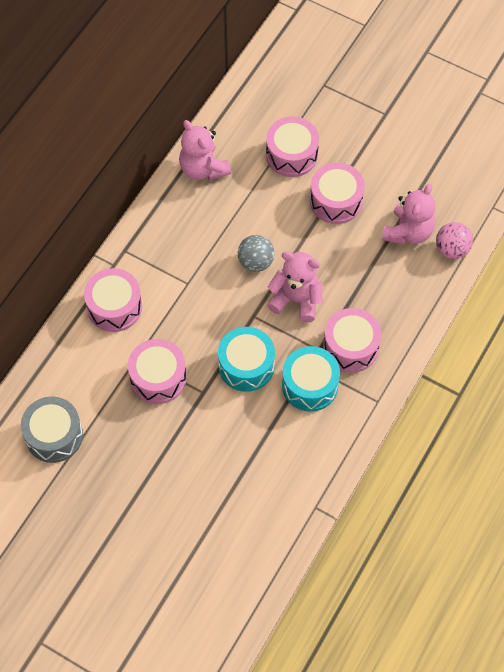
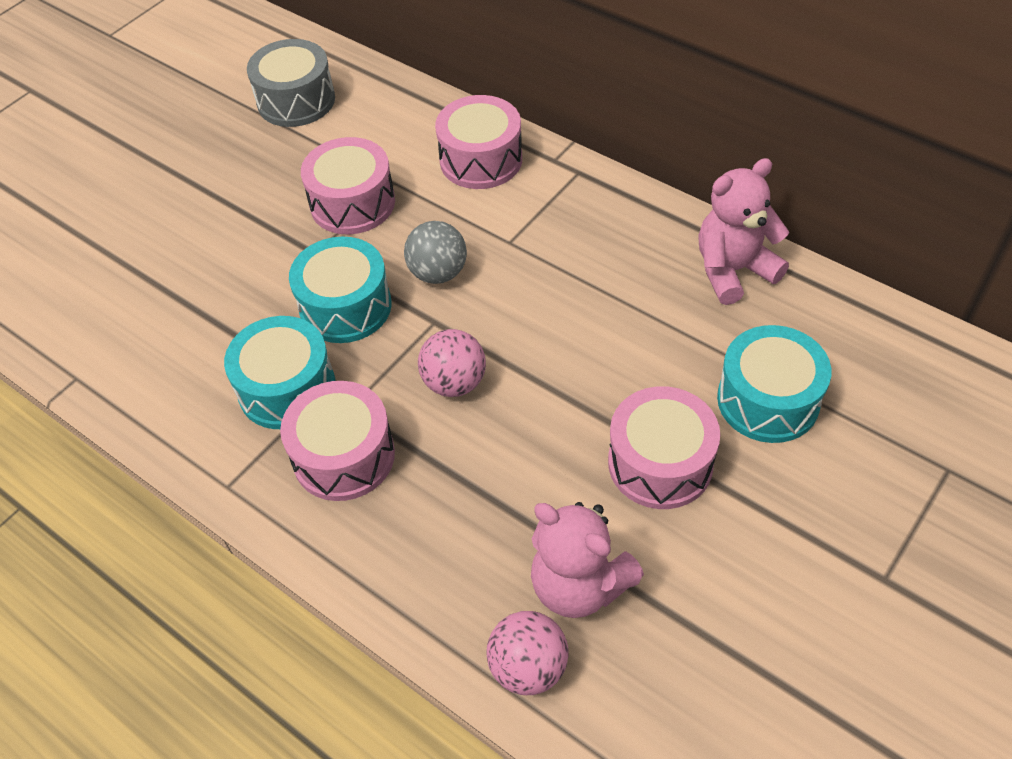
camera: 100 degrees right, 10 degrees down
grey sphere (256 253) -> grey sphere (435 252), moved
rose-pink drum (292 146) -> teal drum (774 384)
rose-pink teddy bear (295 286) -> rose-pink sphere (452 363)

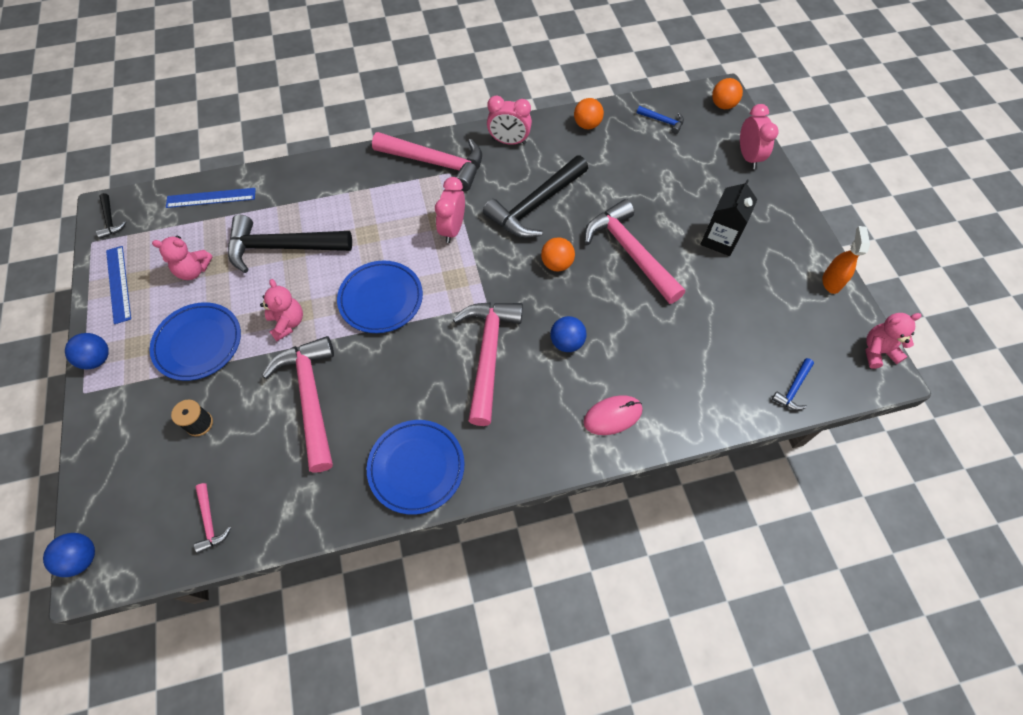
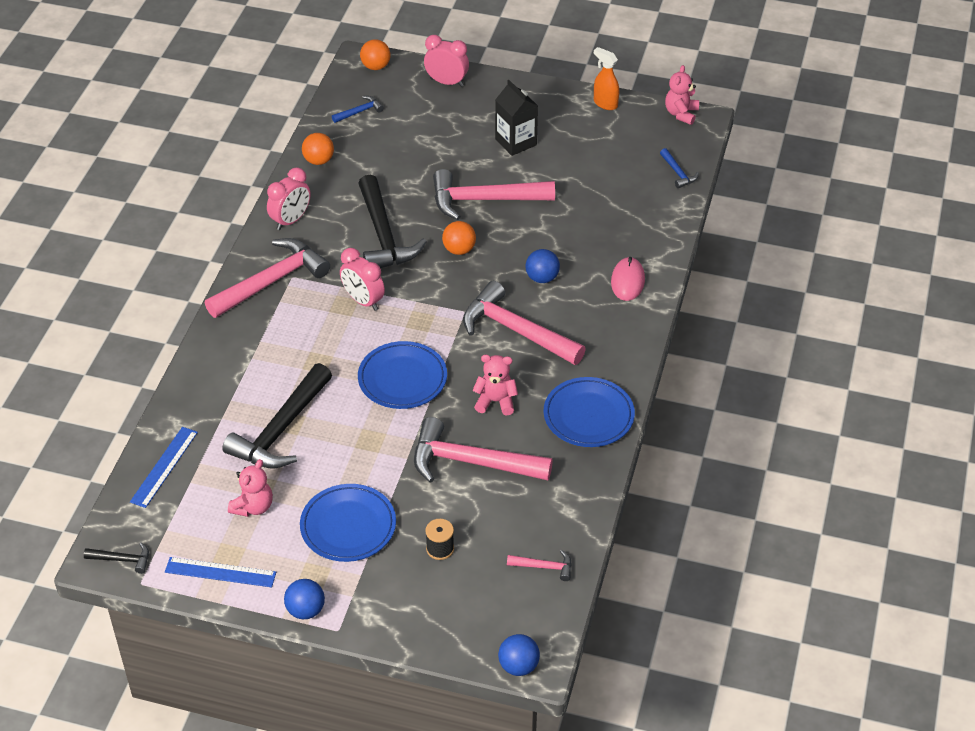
camera: 60 degrees left, 15 degrees down
rose-pink teddy bear (281 310) -> rose-pink teddy bear (495 385), moved

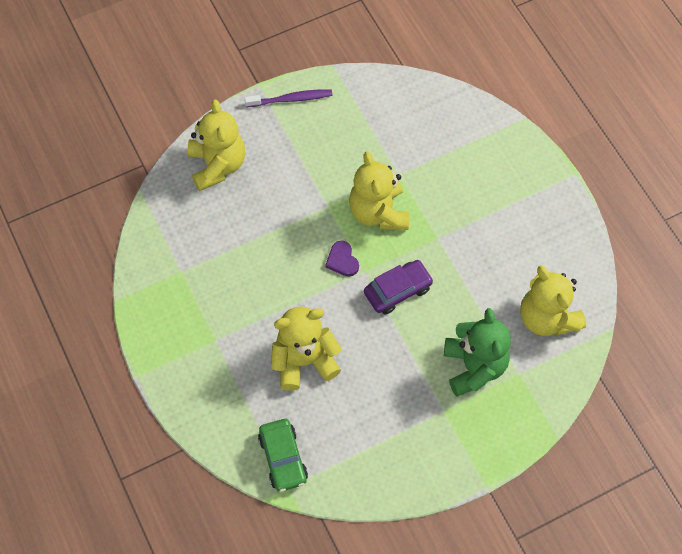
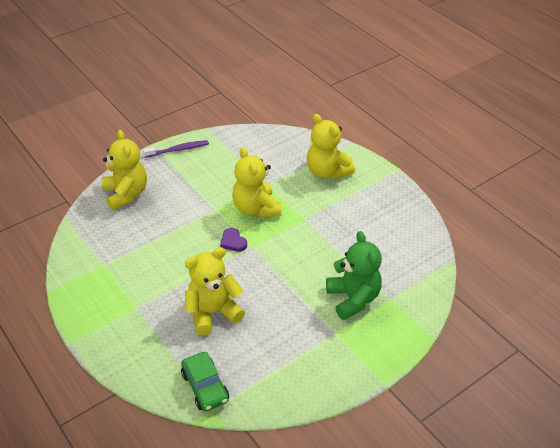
camera: 10 degrees left, 20 degrees down
royal purple toy car (399 287) -> none
golden teddy bear (553 300) -> golden teddy bear (331 146), moved

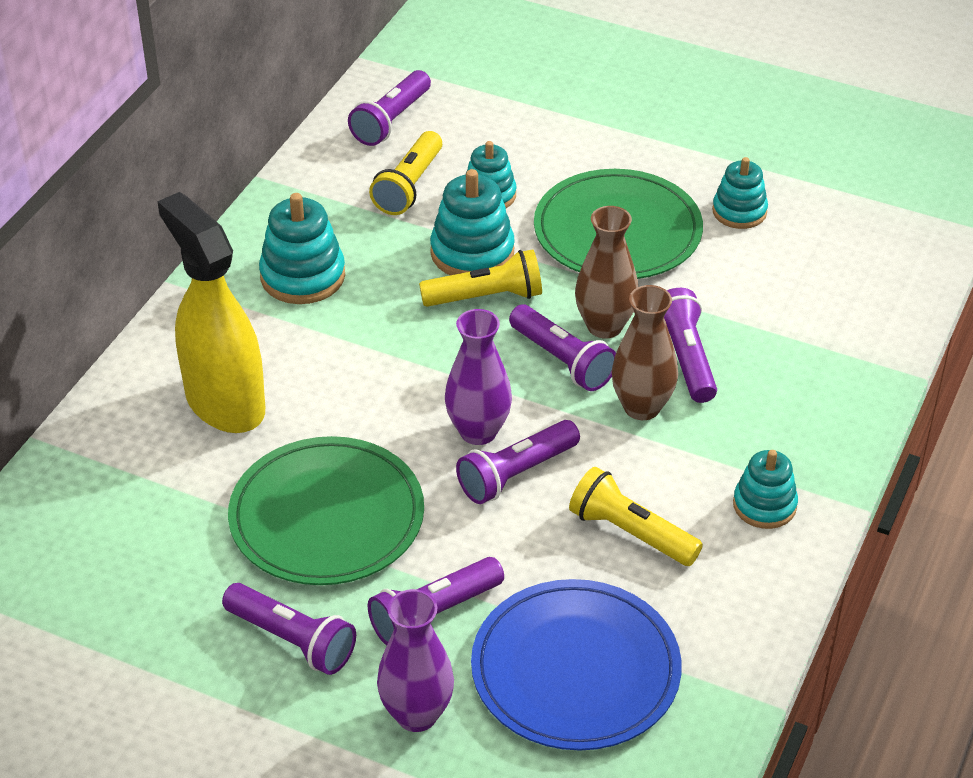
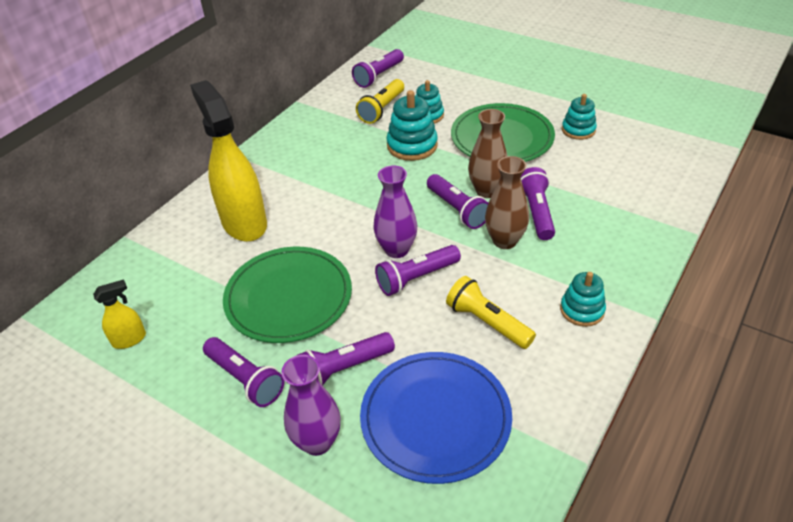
camera: 10 degrees right, 0 degrees up
teal ring stacker (302 248) -> none
golden torch (480 278) -> none
none -> golden spray cleaner (119 314)

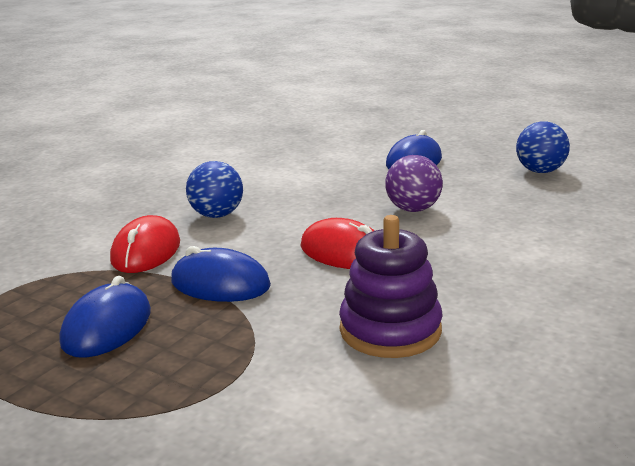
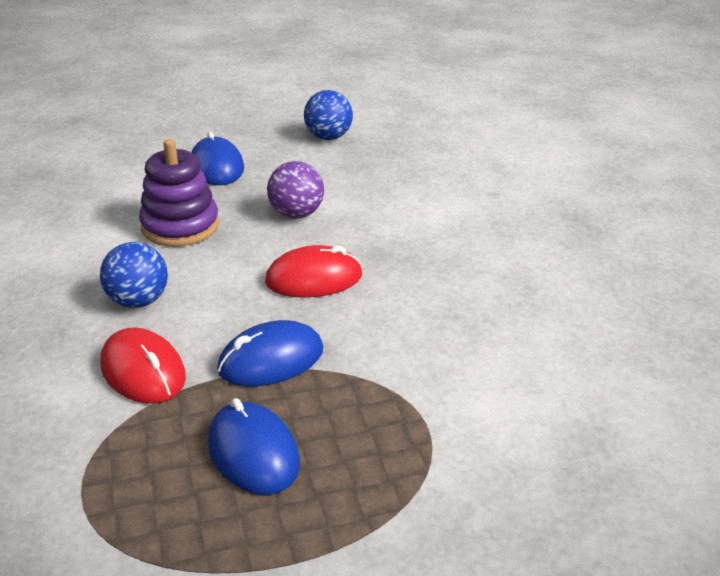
camera: 50 degrees left, 10 degrees up
royal purple ring stacker (391 286) -> royal purple ring stacker (179 192), moved

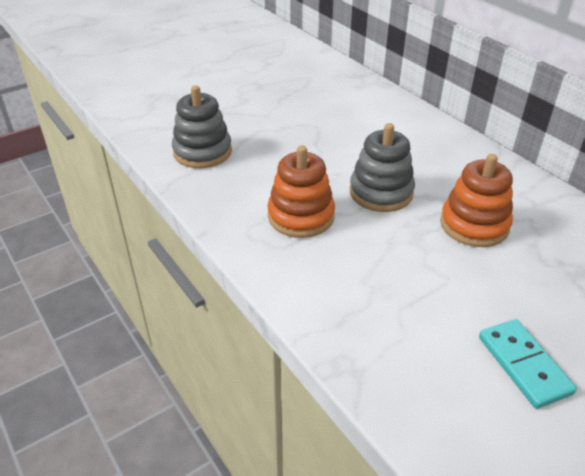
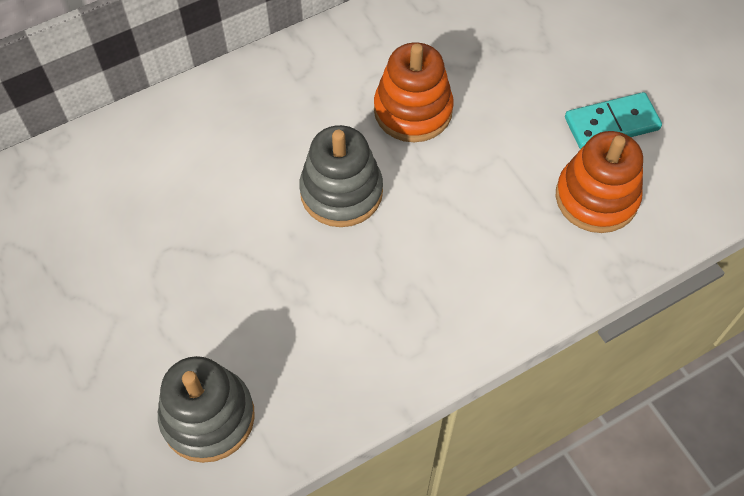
camera: 85 degrees left, 20 degrees up
orange ring stacker (301 191) -> orange ring stacker (599 182), moved

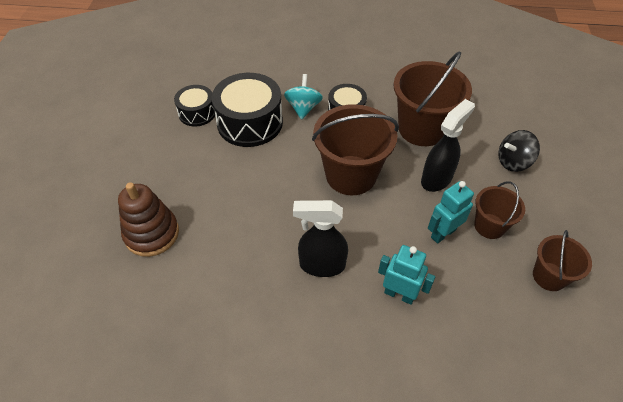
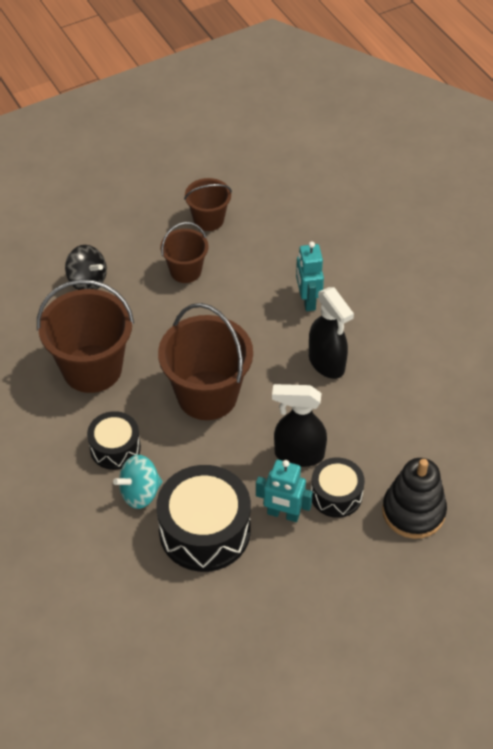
camera: 125 degrees left, 0 degrees up
dark brown ring stacker (148 219) -> ebony ring stacker (414 498)
ebony drum (194 106) -> ebony drum (338 488), moved
ebony spray cleaner (448 145) -> ebony spray cleaner (299 425), moved
teal robot figure (451 212) -> teal robot figure (284 491), moved

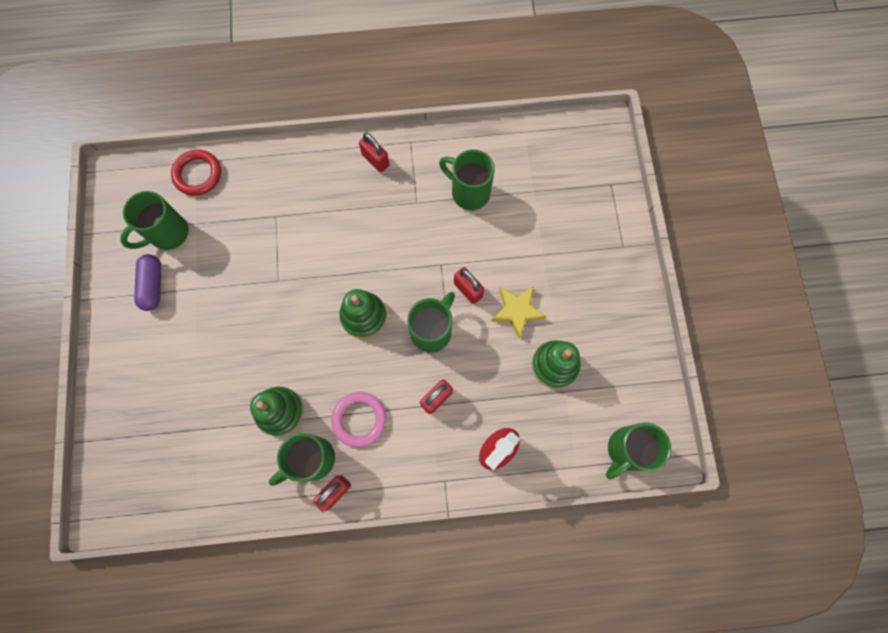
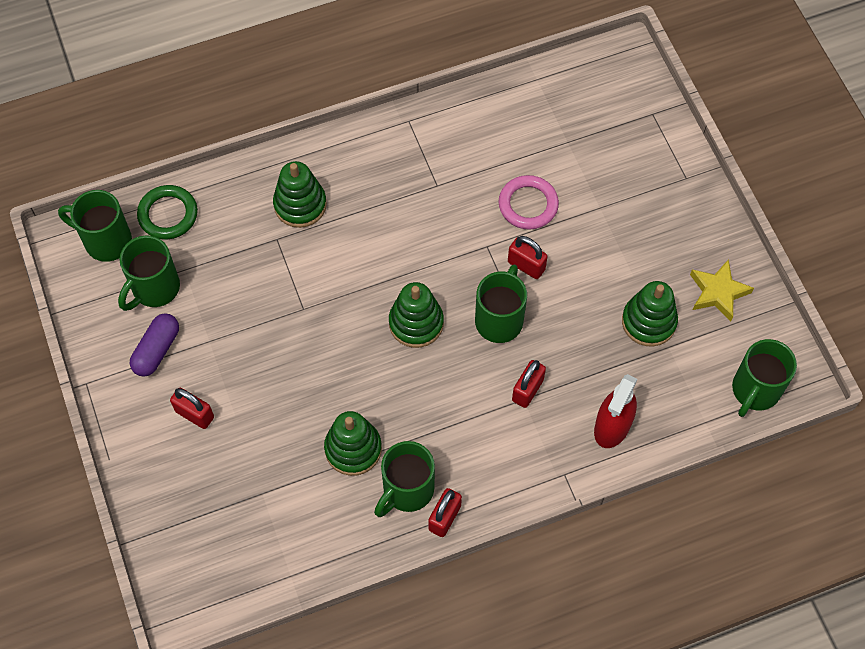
camera: 15 degrees left, 10 degrees down
royal purple pill shape (147 282) -> royal purple pill shape (154 345), 45 degrees clockwise
red hoop (196 173) -> emerald hoop (167 212)
rose-pink hoop (358 419) -> rose-pink hoop (528 202), moved
red lock (374 153) -> red lock (192 408), moved
emerald mug (467 179) -> emerald mug (95 226), moved
golden five-pointed star (518 312) -> golden five-pointed star (722 290), moved
none -> emerald ring stacker (300 194)

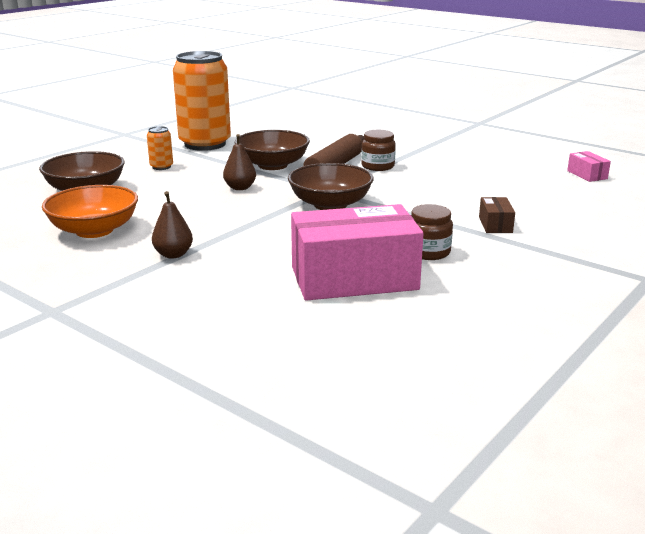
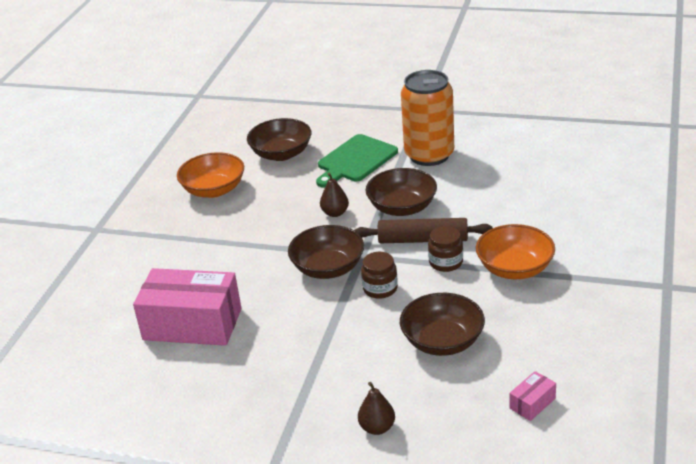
camera: 70 degrees right, 10 degrees up
orange soda can (160 148) -> emerald bread board (357 161)
dark brown pear (172 224) -> dark brown pear (376 408), moved
rose-pink parcel (357 252) -> rose-pink parcel (187 307), 45 degrees counterclockwise
dark brown jam jar (432 232) -> dark brown jam jar (379 275), moved
dark brown parcel (497 215) -> none
none -> dark brown bowl (442 324)
none -> orange bowl (515 251)

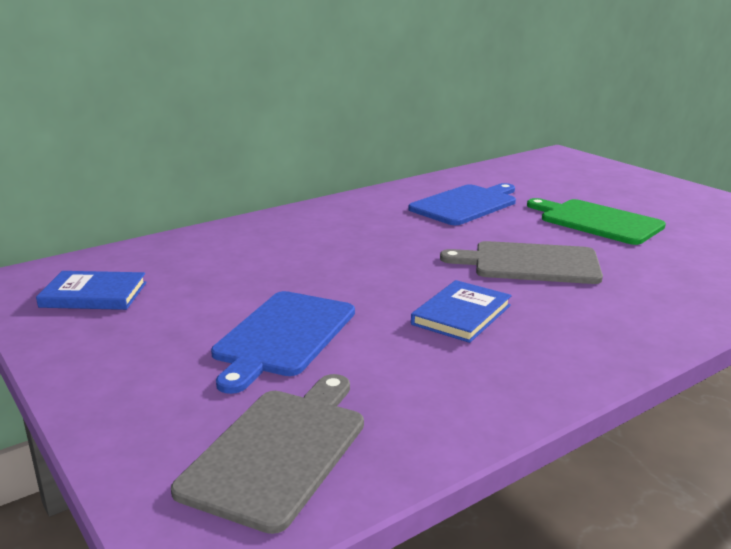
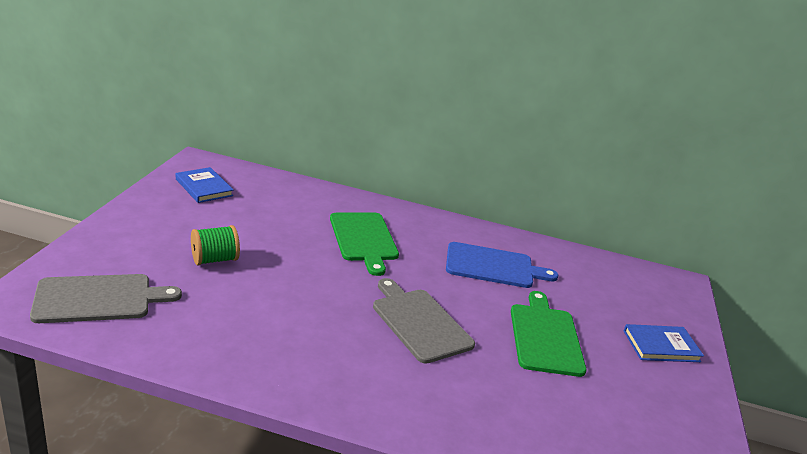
camera: 45 degrees right, 5 degrees up
royal blue bread board (283 342) -> emerald spool (215 245)
royal blue book (461 311) -> royal blue book (664 343), moved
none -> emerald bread board (364 244)

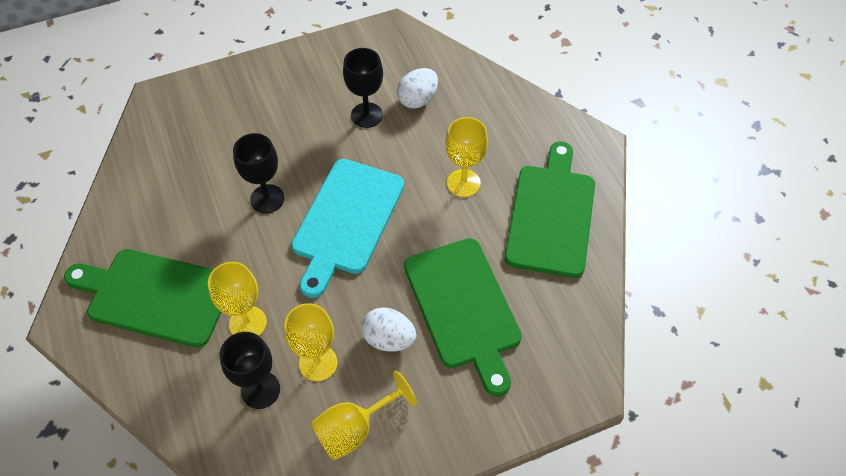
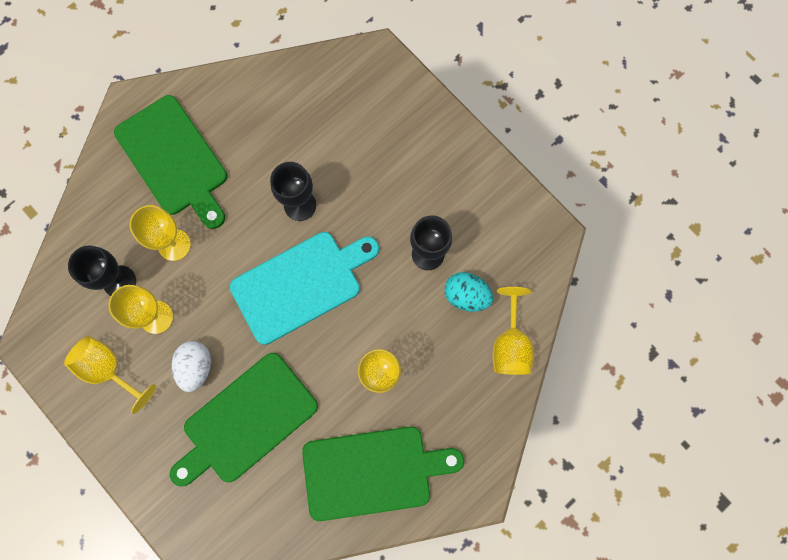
camera: 70 degrees right, 20 degrees up
emerald bread board (142 298) -> emerald bread board (170 162), 150 degrees clockwise
teal bread board (347 228) -> teal bread board (304 288), 150 degrees clockwise
pure white egg (417 88) -> teal egg (469 292)
none -> golden goblet (513 331)

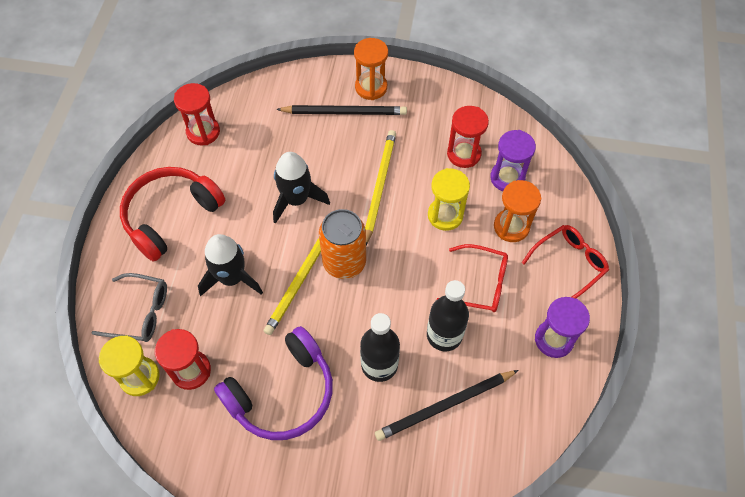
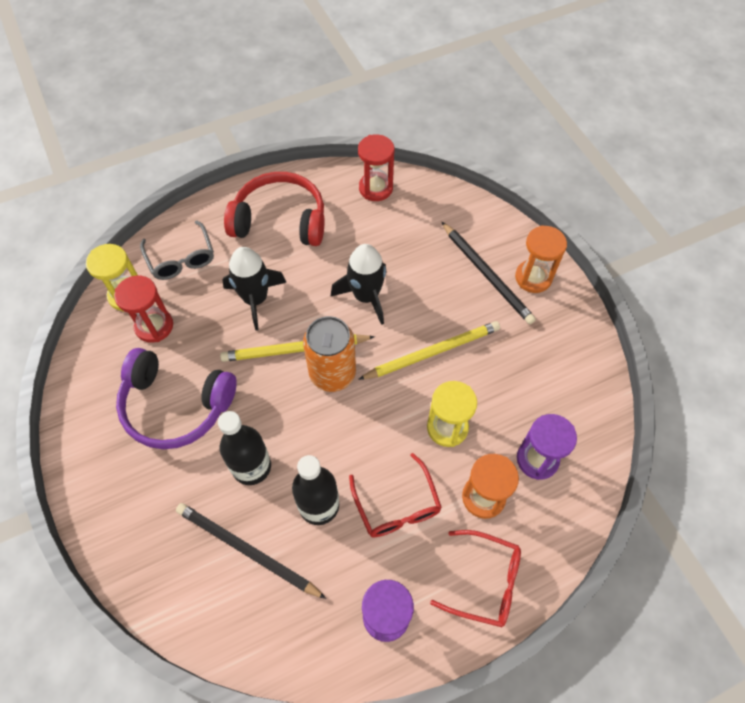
camera: 55 degrees right, 0 degrees up
red hourglass (468 137) -> none

